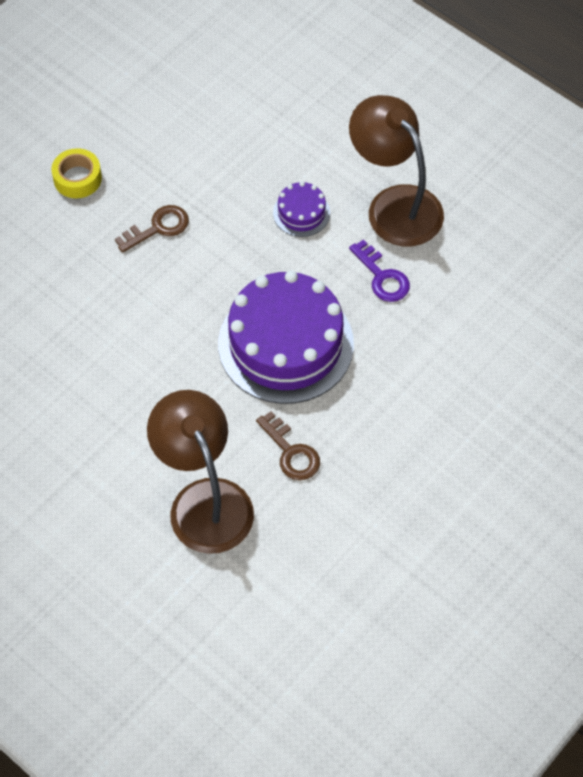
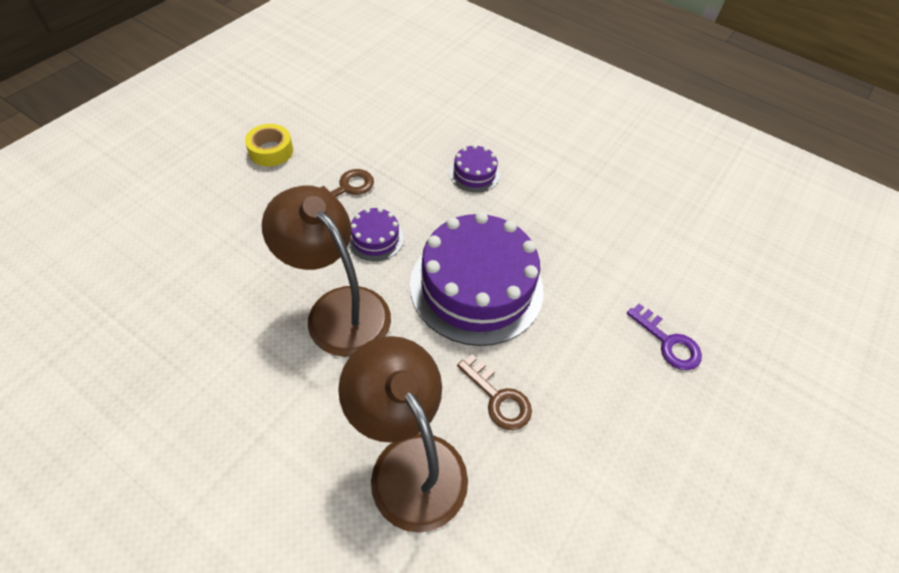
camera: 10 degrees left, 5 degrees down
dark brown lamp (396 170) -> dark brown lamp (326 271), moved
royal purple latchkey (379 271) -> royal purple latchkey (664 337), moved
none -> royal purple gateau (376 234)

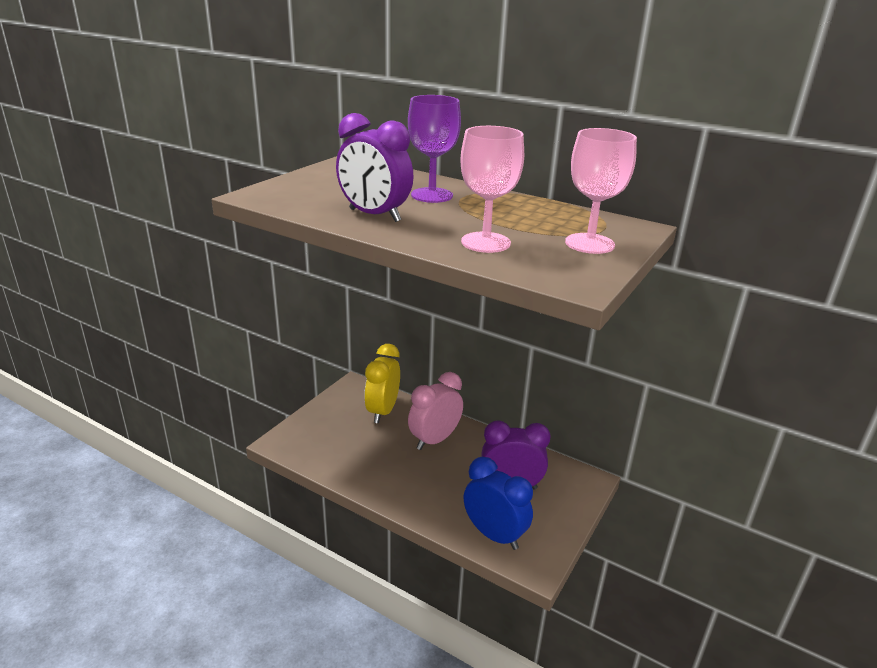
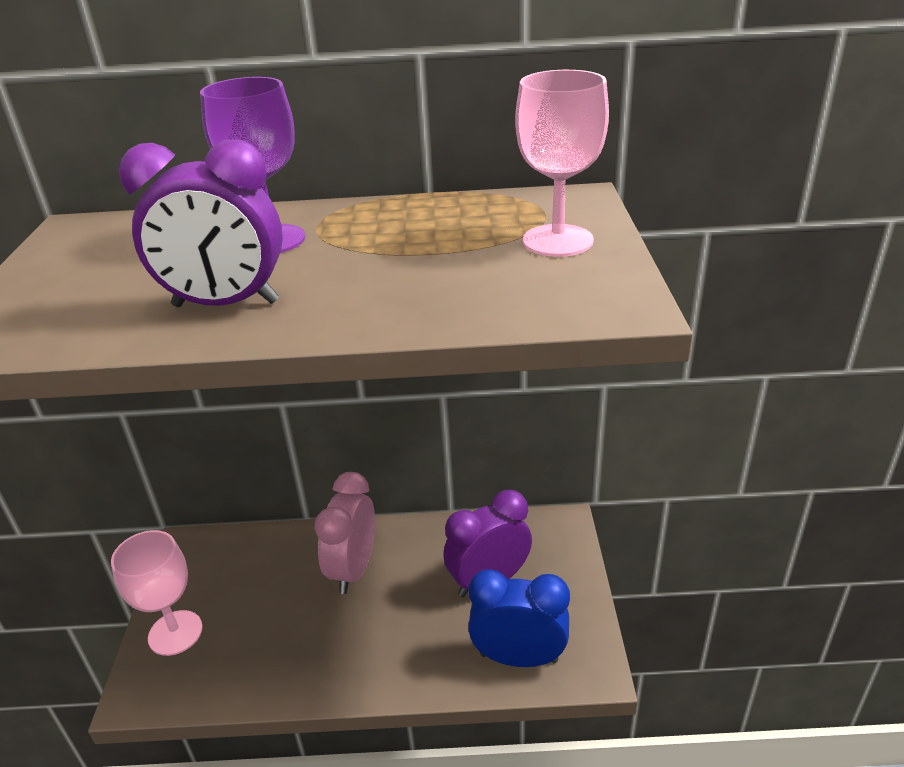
camera: 30 degrees left, 5 degrees up
golden bedside clock (382 383) -> none
rose-pink goblet (492 189) -> rose-pink goblet (157 593), moved

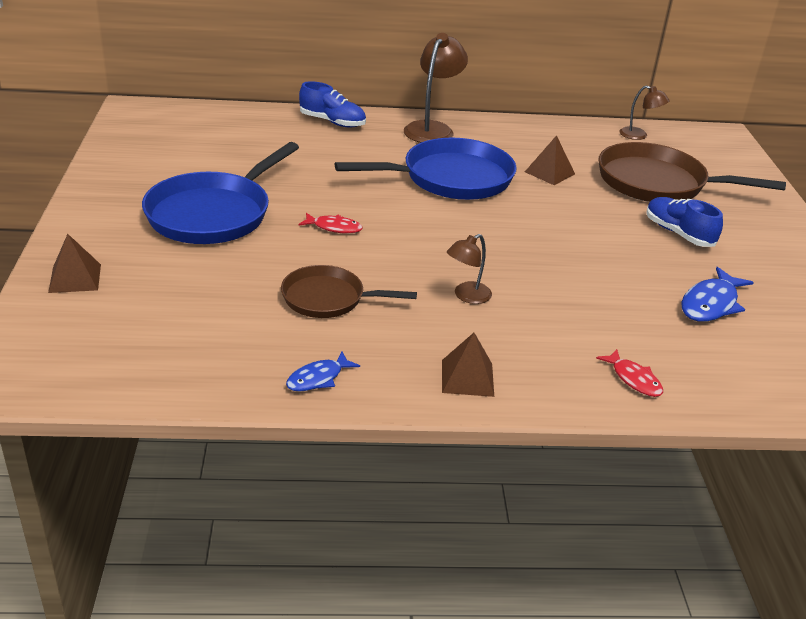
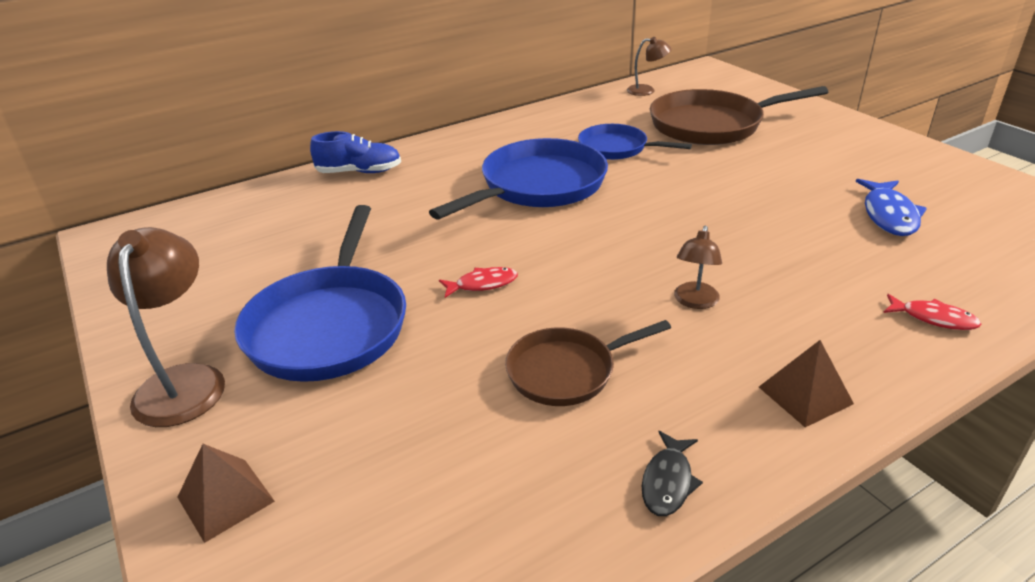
camera: 25 degrees left, 0 degrees up
royal blue fish (323 371) -> ebony fish (672 473)
dark brown lamp (436 88) -> dark brown lamp (166 327), moved
dark brown pyramid (550 160) -> royal blue skillet (635 142)
royal blue lace-up shoe (684 222) -> none

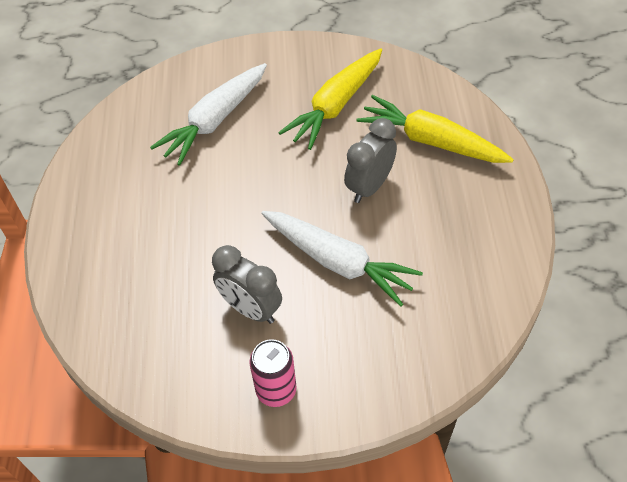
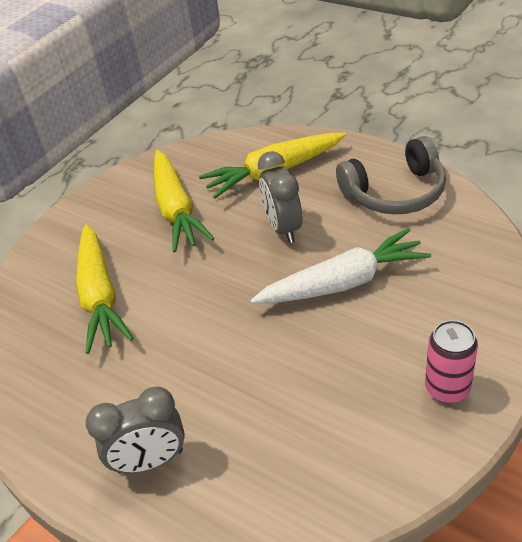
camera: 50 degrees left, 10 degrees down
pure white root vegetable (208 114) -> golden root vegetable (105 289)
grey bedside clock (247 284) -> grey bedside clock (135 430), moved
none -> grey over-ear headphones (391 175)

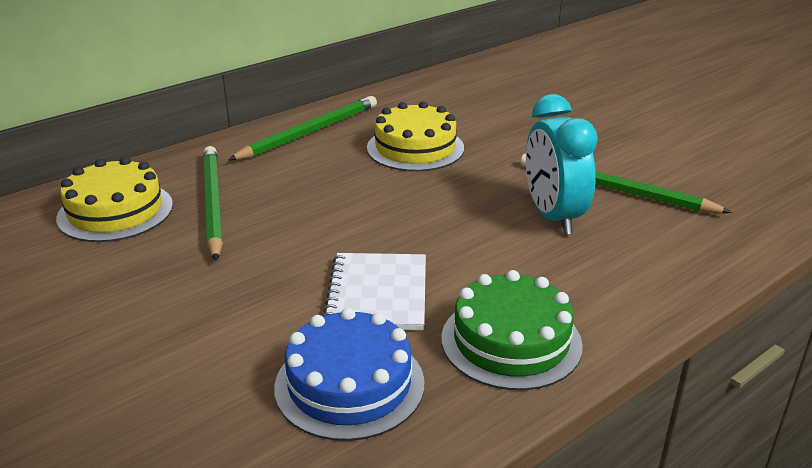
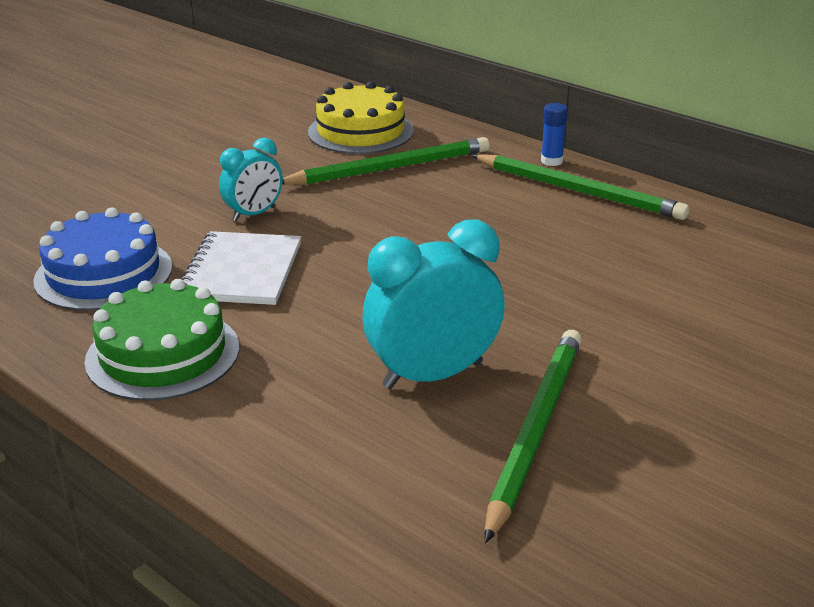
camera: 80 degrees right, 0 degrees up
pure white exercise book (374 291) -> pure white exercise book (241 268), 75 degrees counterclockwise
golden gateau (415 136) -> none
none -> teal bedside clock (251 179)
none -> royal blue stick of glue (554 134)

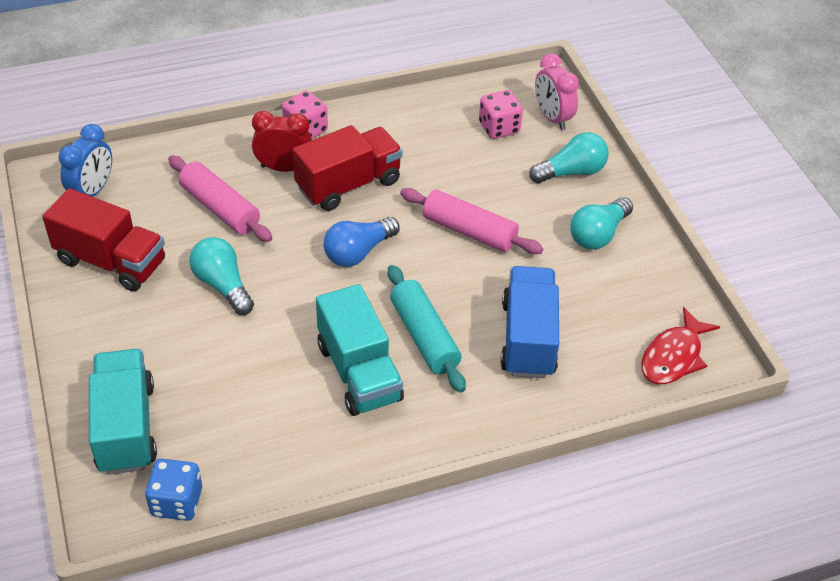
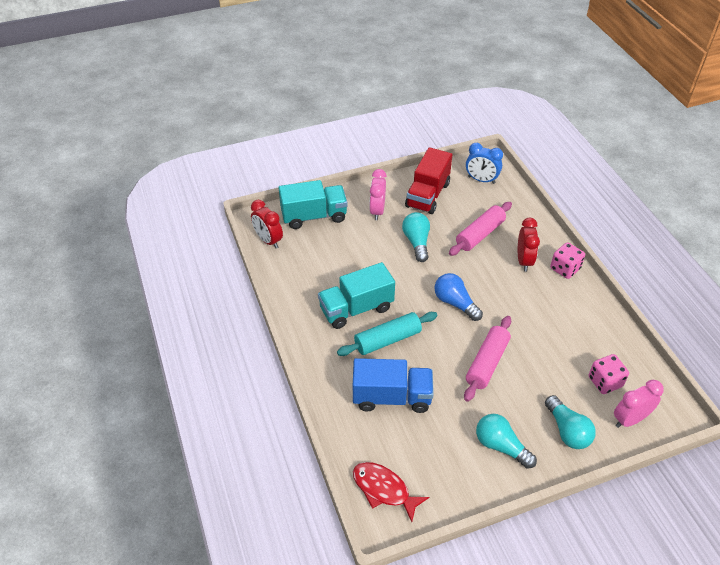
camera: 90 degrees right, 0 degrees up
royal blue die (173 490) -> red bedside clock (267 224)
teal bulb (221 276) -> teal bulb (416 237), 60 degrees counterclockwise
red lorry (348 168) -> none
none -> rose-pink bedside clock (378 194)

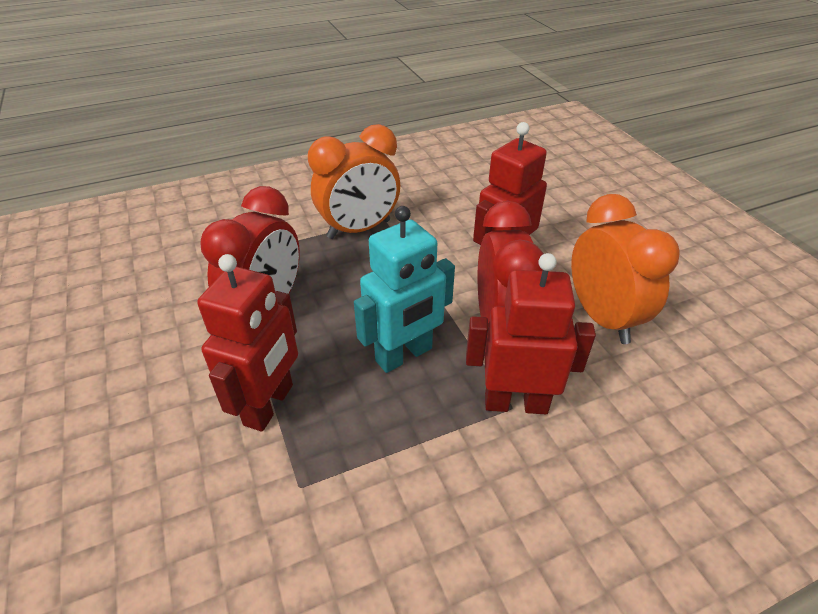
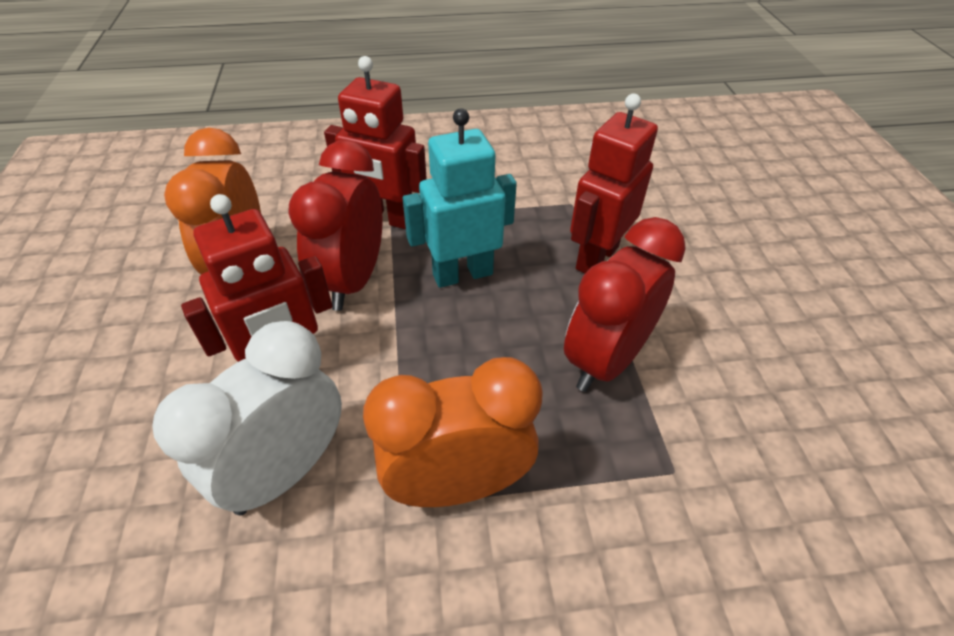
camera: 165 degrees left, 5 degrees up
none -> pure white bedside clock (247 418)

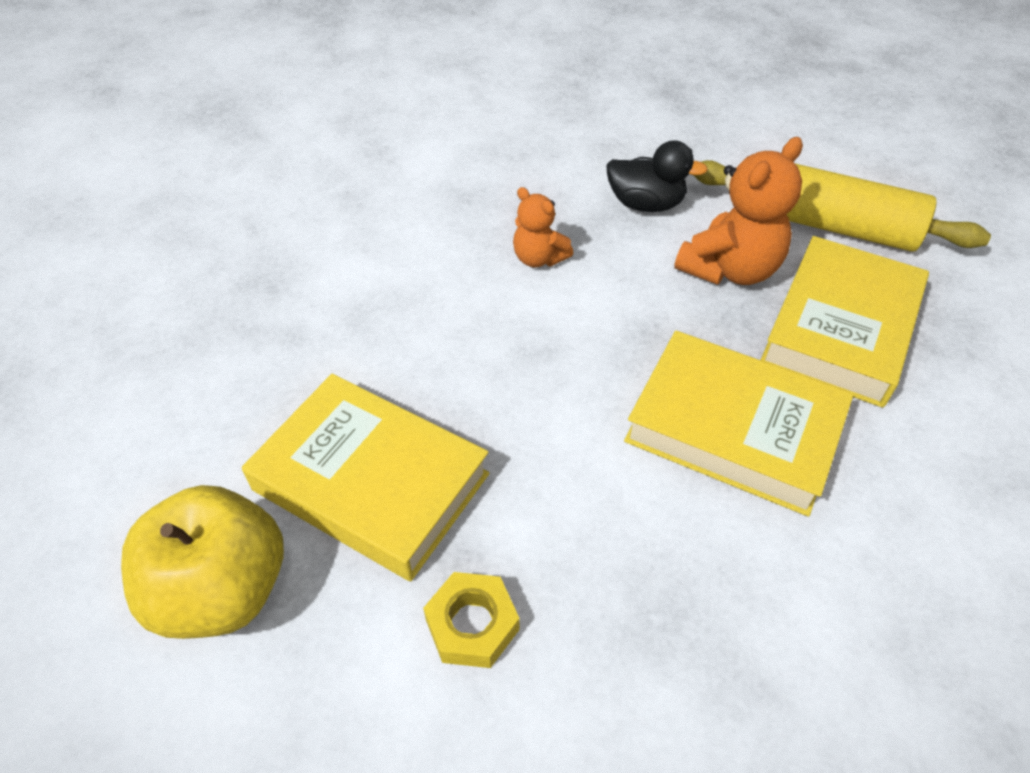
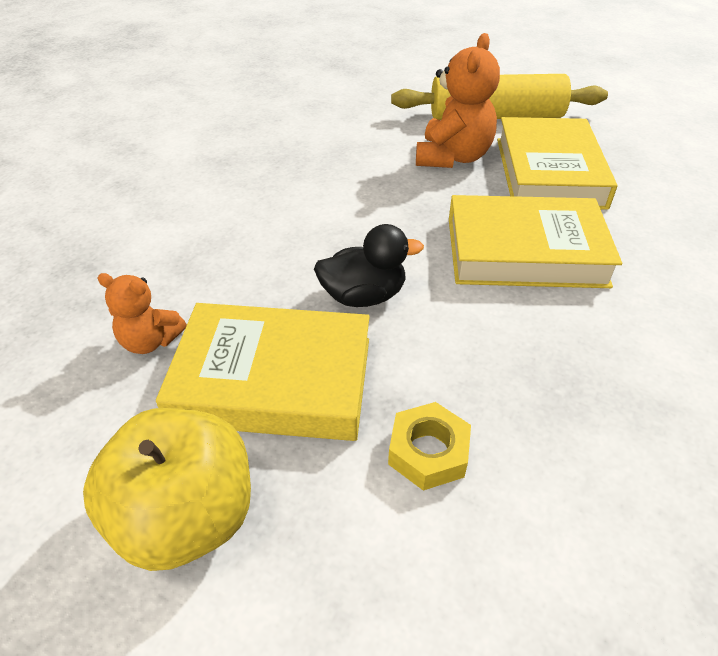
camera: 25 degrees left, 5 degrees down
orange teddy bear (543 227) -> orange teddy bear (142 313), moved
ebony rubber duck (657 176) -> ebony rubber duck (369 265), moved

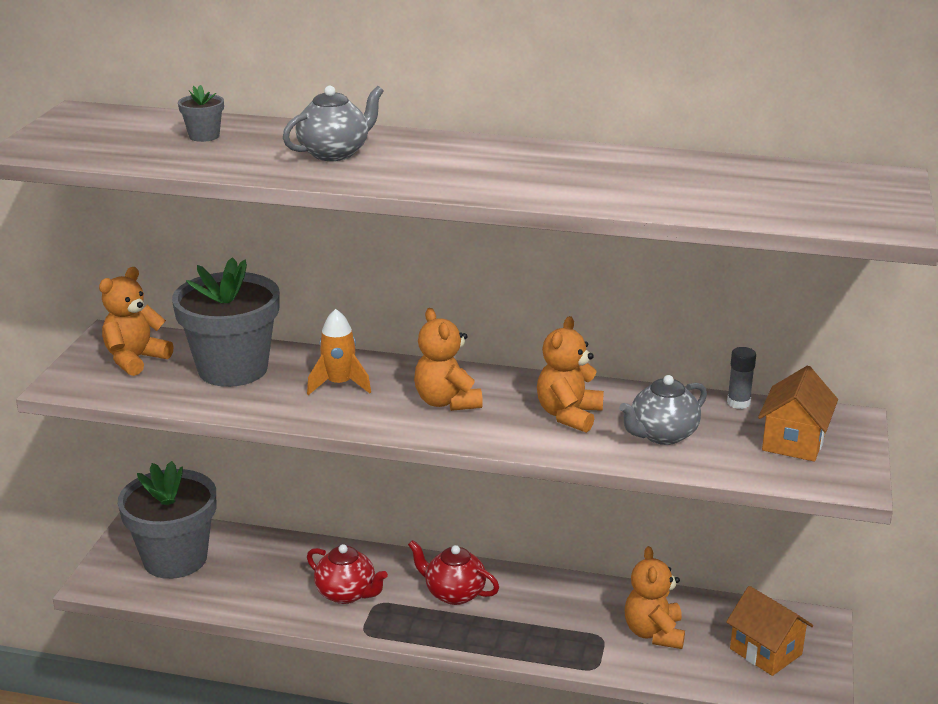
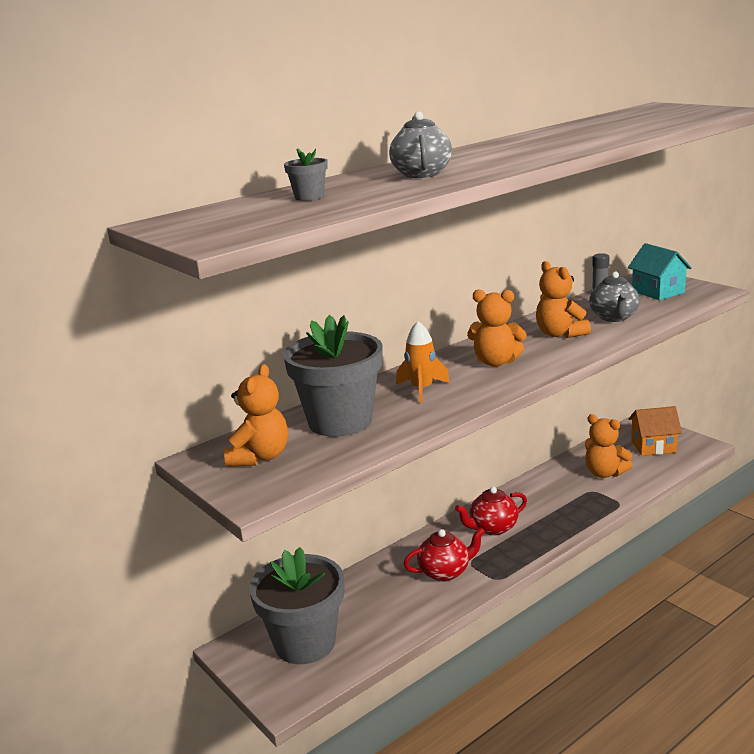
camera: 50 degrees left, 5 degrees down
orange teddy bear (136 321) -> orange teddy bear (256 415), 150 degrees counterclockwise
orange toy house (798 414) -> teal toy house (660 271)

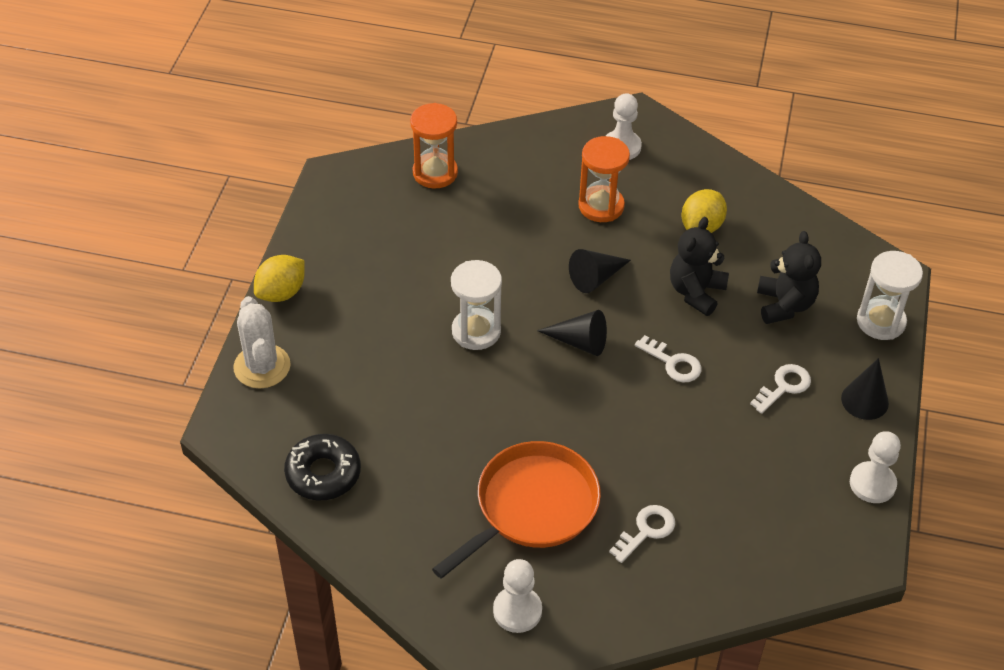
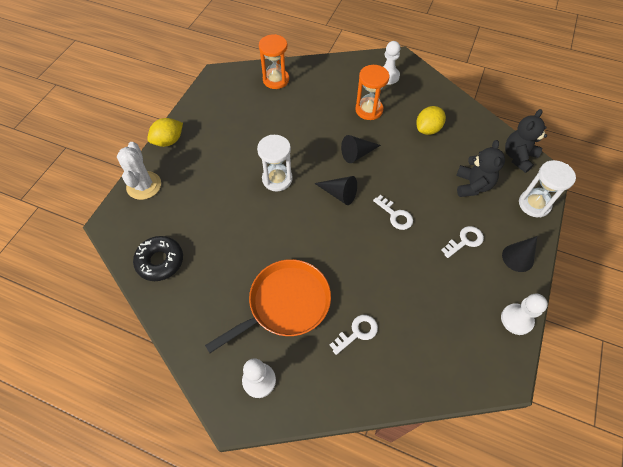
camera: 10 degrees right, 10 degrees up
ebony teddy bear (699 266) -> ebony teddy bear (526 141), moved

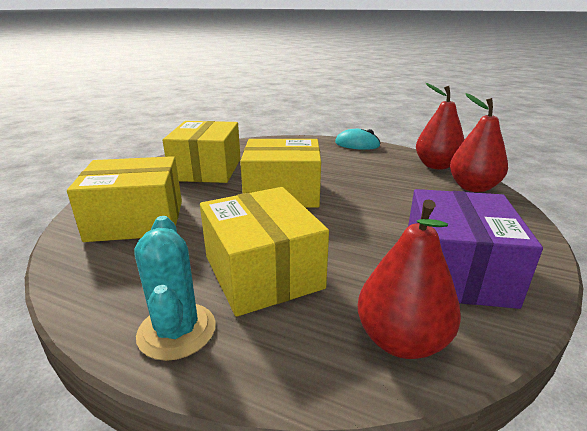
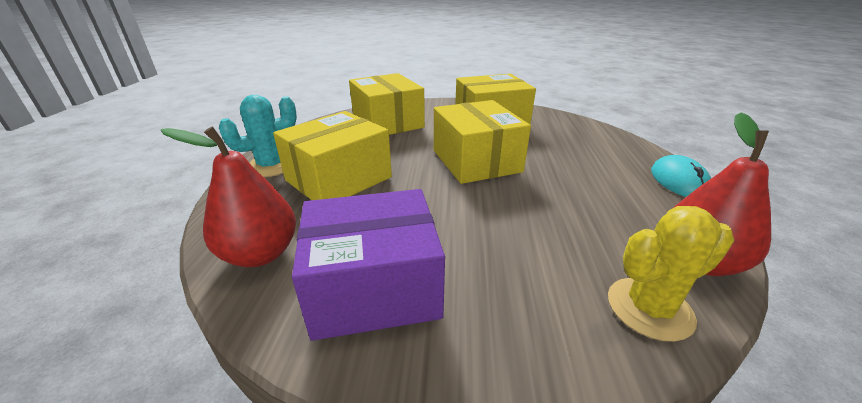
camera: 70 degrees right, 5 degrees up
red pear (479 142) -> golden prickly plant (671 274)

